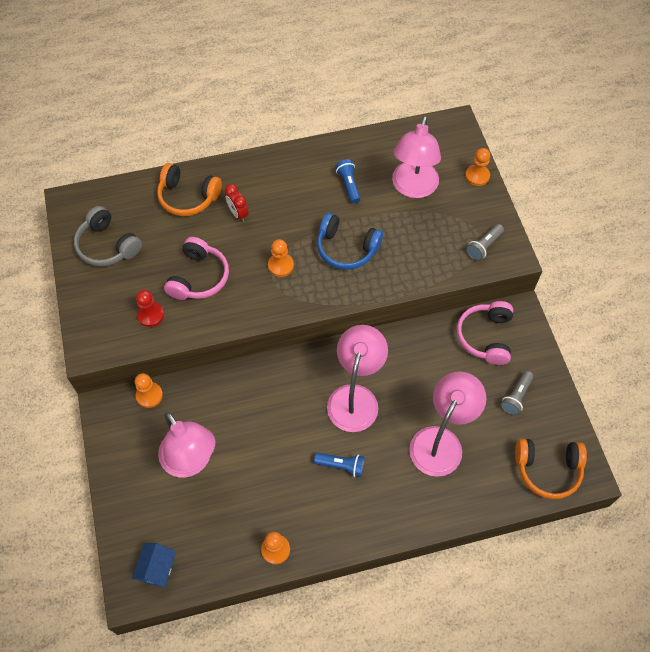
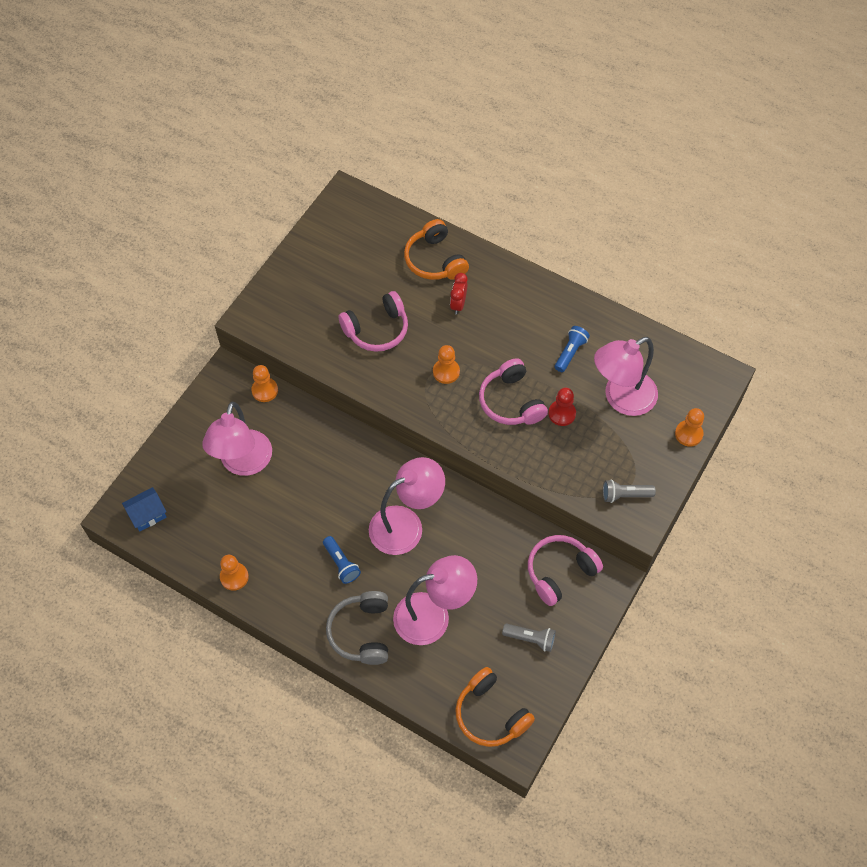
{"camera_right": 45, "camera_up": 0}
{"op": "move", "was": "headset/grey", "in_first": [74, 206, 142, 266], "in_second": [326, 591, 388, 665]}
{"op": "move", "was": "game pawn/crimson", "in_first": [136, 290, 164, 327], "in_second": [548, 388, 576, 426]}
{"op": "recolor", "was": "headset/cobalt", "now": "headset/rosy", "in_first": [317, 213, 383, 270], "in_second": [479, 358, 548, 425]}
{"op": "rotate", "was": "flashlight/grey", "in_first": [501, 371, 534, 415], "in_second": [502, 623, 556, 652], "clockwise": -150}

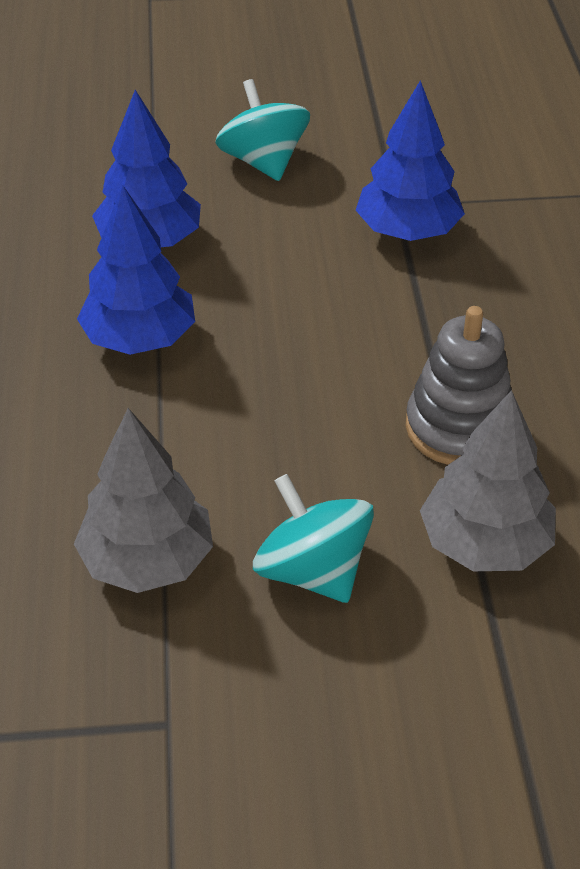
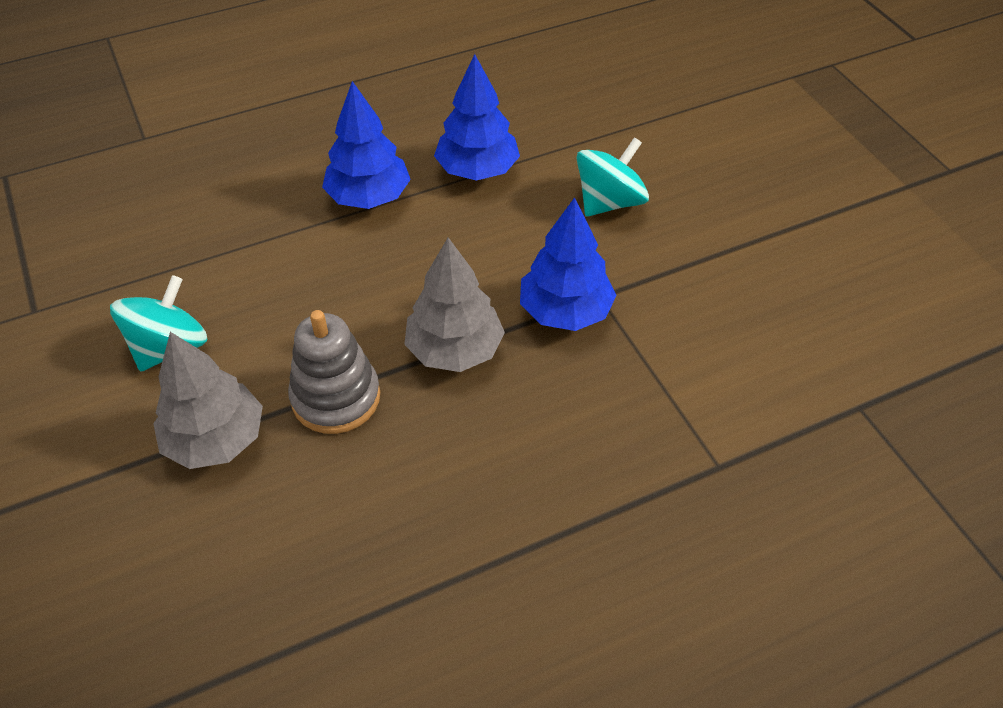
{"camera_right": 70, "camera_up": 5}
{"op": "move", "was": "tree/grey", "in_first": [74, 408, 213, 593], "in_second": [404, 237, 505, 372]}

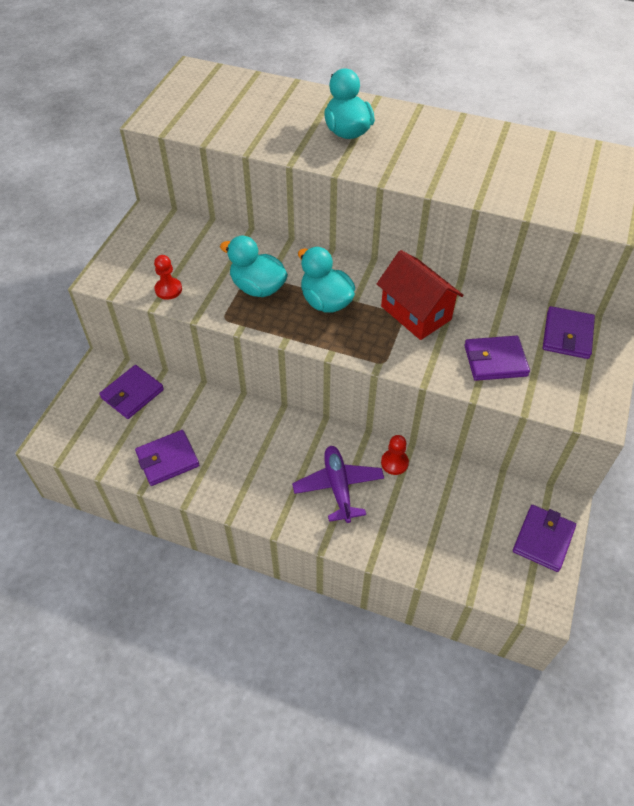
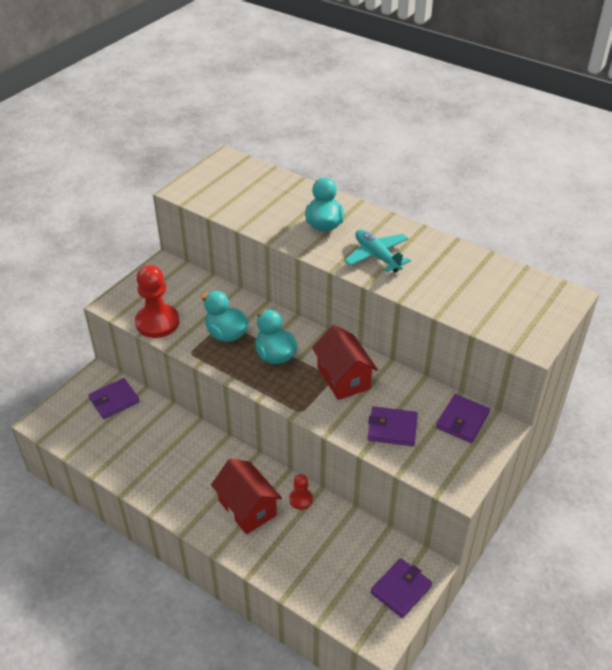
{"camera_right": 15, "camera_up": -10}
{"op": "delete", "was": "billfold/purple", "in_first": [135, 430, 199, 486]}
{"op": "resize", "was": "game pawn/crimson", "in_first": [154, 255, 182, 300], "in_second": [135, 265, 179, 338], "ratio": 2.01}
{"op": "replace", "was": "toy plane/purple", "now": "house/crimson", "in_first": [292, 446, 384, 523], "in_second": [211, 458, 282, 534]}
{"op": "insert", "now": "toy plane/aqua", "in_second": [344, 230, 411, 272]}

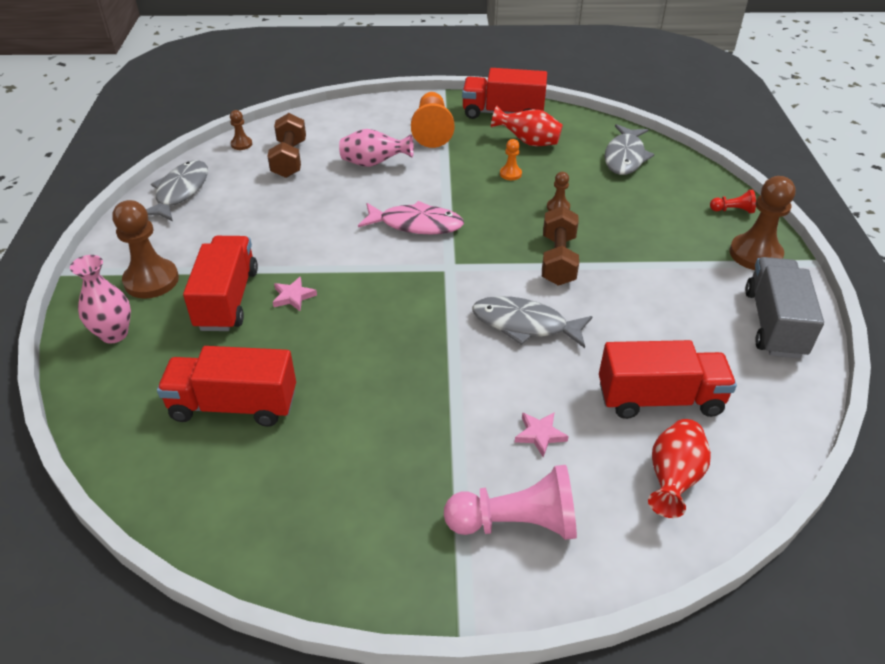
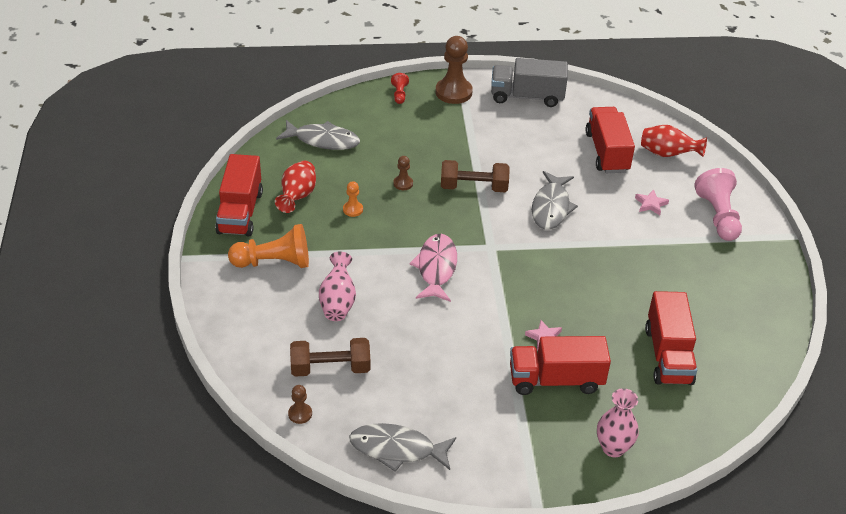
{"camera_right": -95, "camera_up": 0}
{"op": "delete", "was": "game pawn/russet", "in_first": [113, 200, 179, 299]}

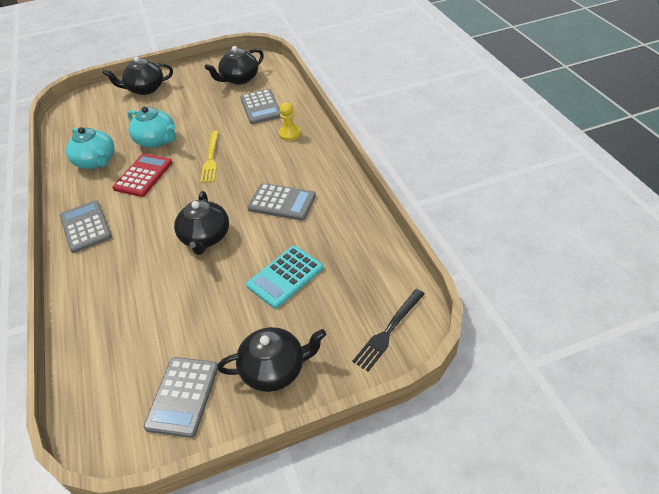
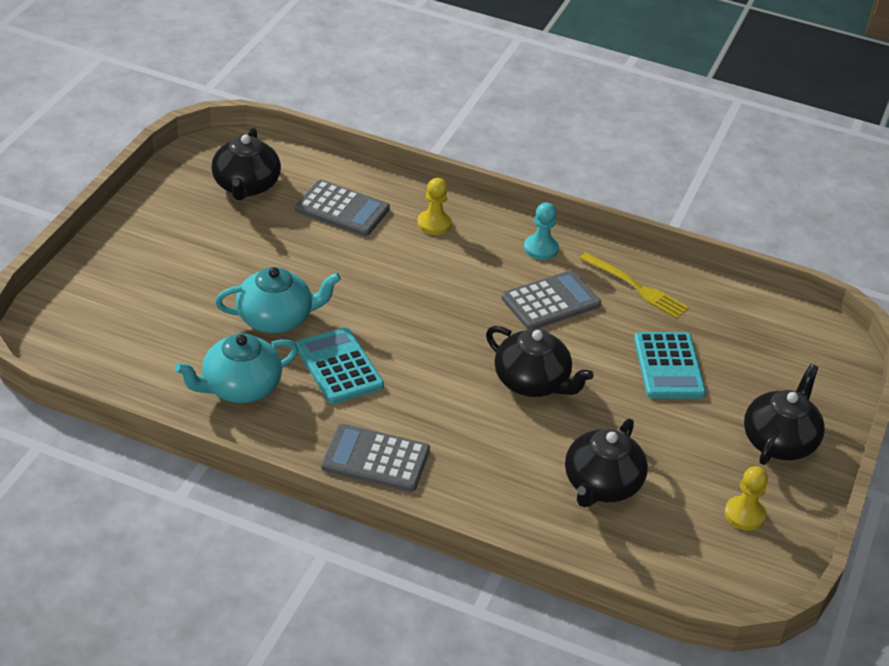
{"camera_right": -55, "camera_up": -5}
{"op": "rotate", "was": "teapot/aqua", "in_first": [66, 127, 115, 169], "in_second": [175, 333, 298, 403], "clockwise": 150}
{"op": "move", "was": "teapot/black", "in_first": [103, 57, 173, 95], "in_second": [565, 419, 648, 507]}
{"op": "recolor", "was": "adding machine/crimson", "now": "adding machine/aqua", "in_first": [112, 153, 172, 197], "in_second": [296, 327, 384, 404]}
{"op": "replace", "was": "adding machine/grey", "now": "game pawn/bright yellow", "in_first": [144, 357, 218, 438], "in_second": [725, 466, 768, 531]}
{"op": "move", "was": "table fork/bright yellow", "in_first": [200, 131, 218, 183], "in_second": [579, 252, 689, 319]}
{"op": "delete", "was": "table fork/black", "in_first": [352, 289, 425, 371]}
{"op": "insert", "now": "game pawn/aqua", "in_second": [524, 203, 559, 260]}

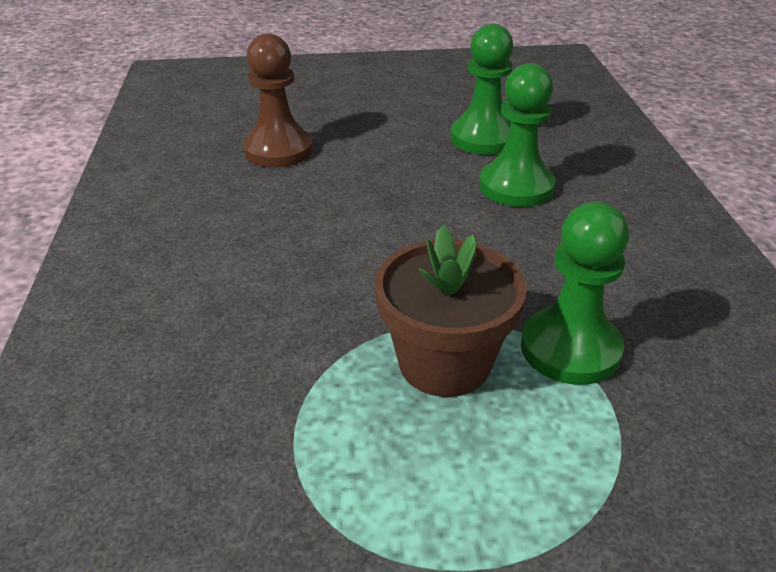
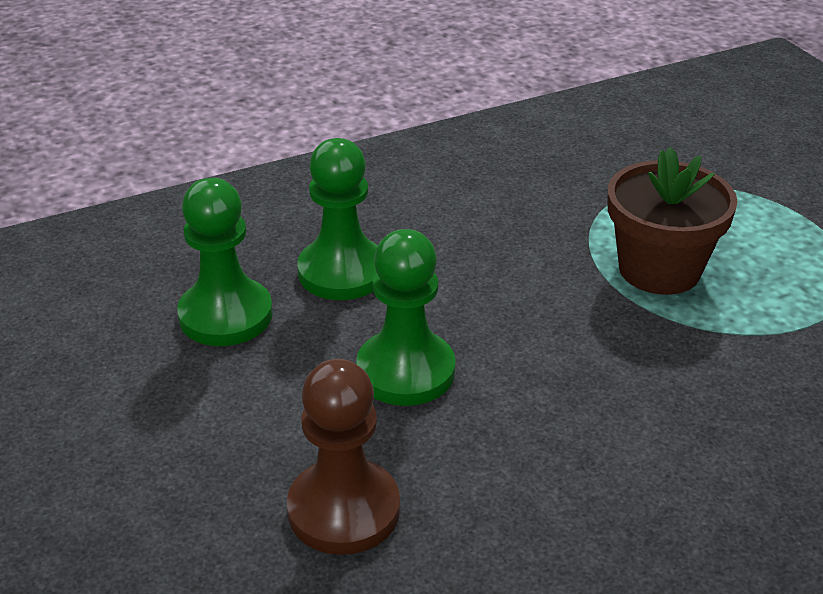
{"camera_right": -110, "camera_up": 0}
{"op": "move", "was": "game pawn/green", "in_first": [521, 202, 629, 385], "in_second": [356, 229, 456, 406]}

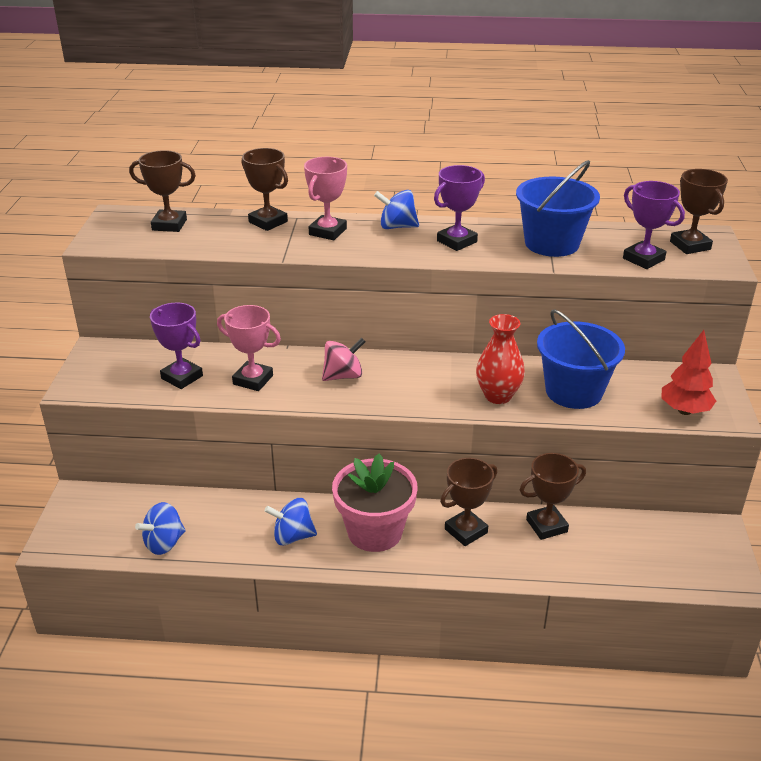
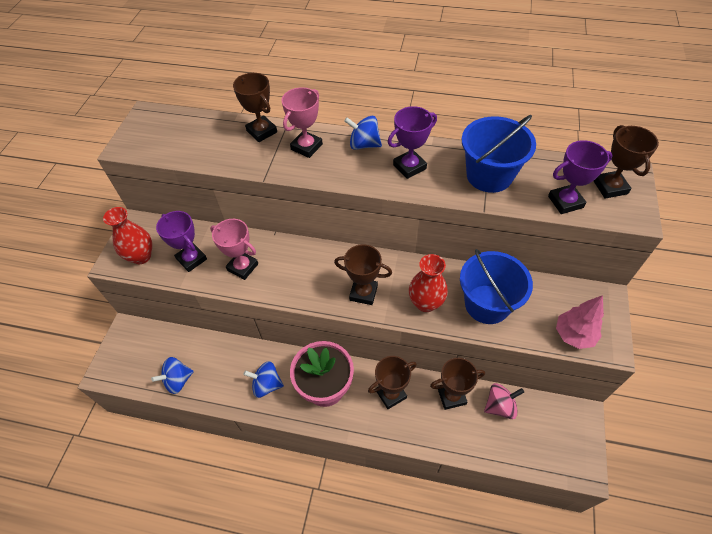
{"camera_right": 10, "camera_up": 20}
{"op": "move", "was": "prize cup/russet", "in_first": [129, 150, 196, 232], "in_second": [334, 244, 392, 305]}
{"op": "move", "was": "toy top/rosy", "in_first": [322, 337, 366, 381], "in_second": [484, 383, 524, 419]}
{"op": "rotate", "was": "prize cup/purple", "in_first": [623, 181, 685, 269], "in_second": [548, 140, 613, 214], "clockwise": -75}
{"op": "recolor", "was": "tree/crimson", "now": "tree/rosy", "in_first": [661, 330, 716, 415], "in_second": [556, 295, 604, 349]}
{"op": "insert", "now": "flower vase/crimson", "in_second": [103, 207, 152, 264]}

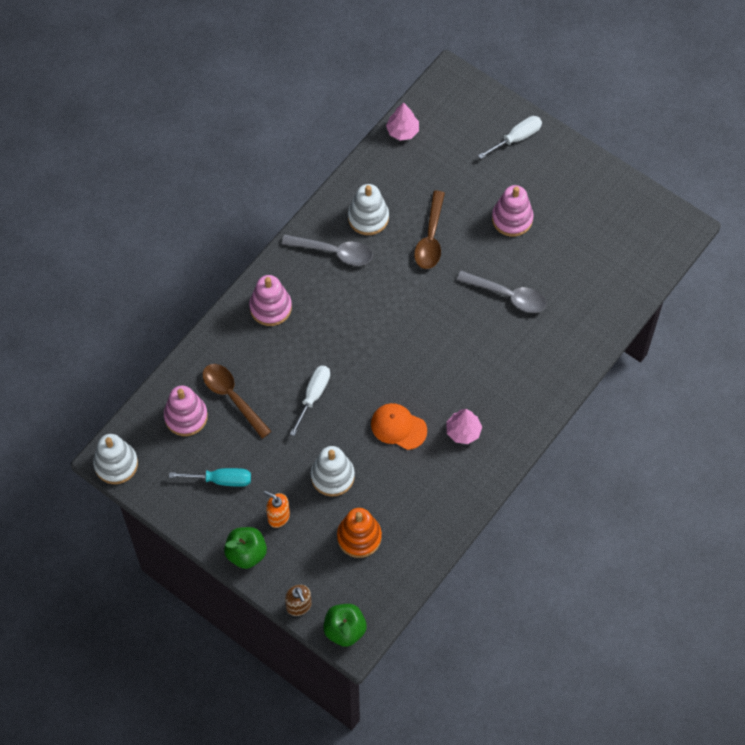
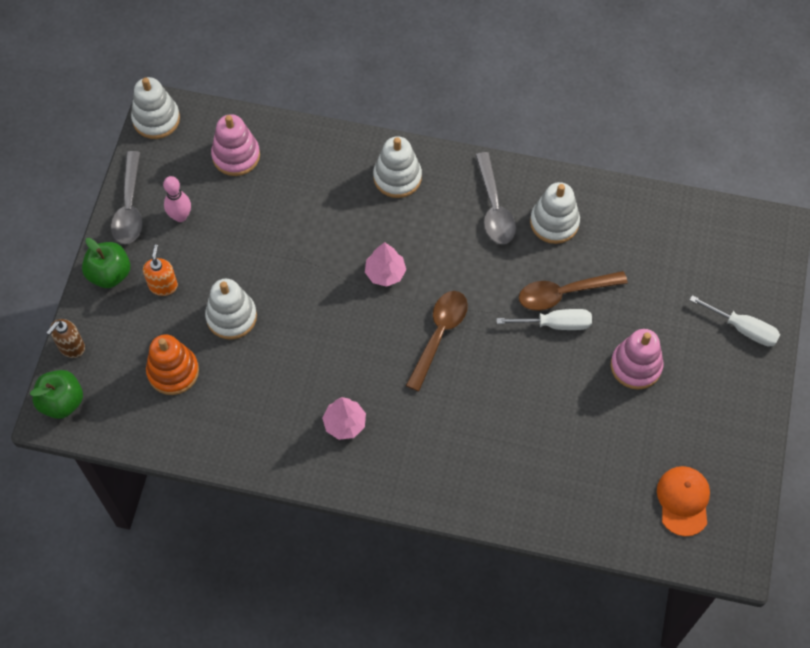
{"camera_right": 65, "camera_up": 0}
{"op": "replace", "was": "screwdriver/aqua", "now": "bowling pin/rosy", "in_first": [169, 468, 251, 487], "in_second": [163, 176, 191, 222]}
{"op": "move", "was": "teaspoon/russet", "in_first": [203, 364, 272, 439], "in_second": [406, 291, 468, 391]}
{"op": "recolor", "was": "stacking toy/rosy", "now": "stacking toy/snow-white", "in_first": [249, 275, 292, 326], "in_second": [373, 136, 422, 198]}
{"op": "move", "was": "screwdriver/snow-white", "in_first": [290, 365, 330, 436], "in_second": [497, 309, 592, 330]}
{"op": "move", "was": "cap/bright orange", "in_first": [371, 403, 427, 450], "in_second": [657, 466, 710, 536]}
{"op": "move", "was": "tree/rosy", "in_first": [386, 102, 419, 140], "in_second": [365, 242, 406, 287]}
{"op": "move", "was": "teaspoon/grey", "in_first": [457, 271, 546, 313], "in_second": [111, 151, 143, 244]}

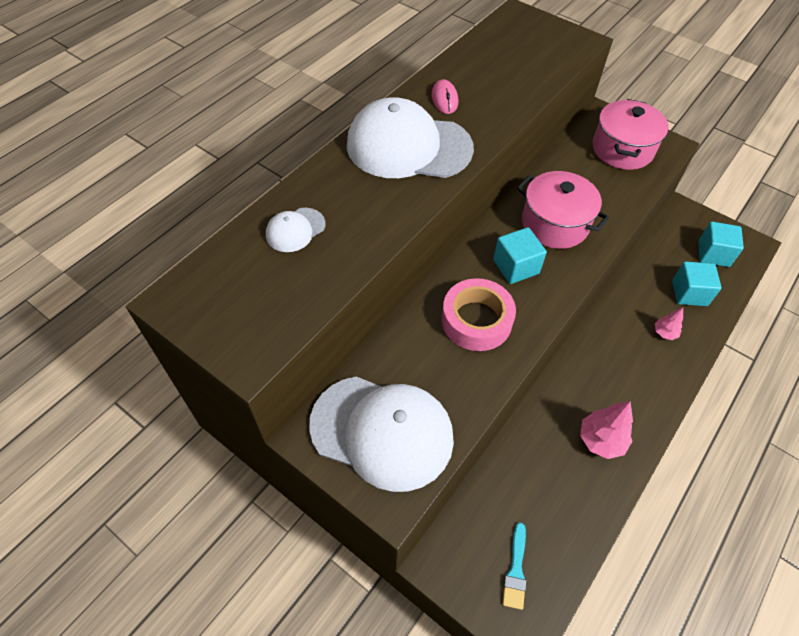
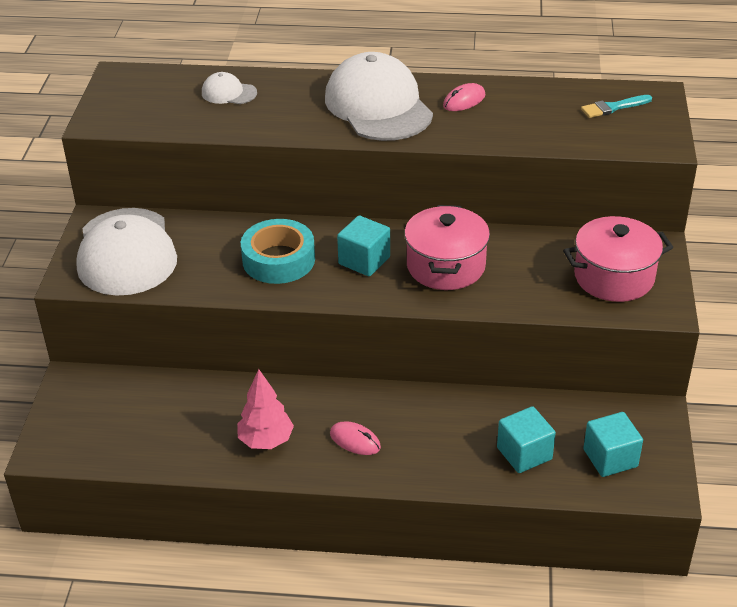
{"camera_right": 60, "camera_up": -15}
{"op": "recolor", "was": "roll of tape/rosy", "now": "roll of tape/aqua", "in_first": [442, 278, 516, 351], "in_second": [241, 219, 315, 284]}
{"op": "move", "was": "paintbrush/aqua", "in_first": [502, 522, 526, 610], "in_second": [581, 95, 652, 118]}
{"op": "delete", "was": "tree/rosy", "in_first": [655, 307, 683, 340]}
{"op": "insert", "now": "computer mouse/rosy", "in_second": [330, 421, 381, 455]}

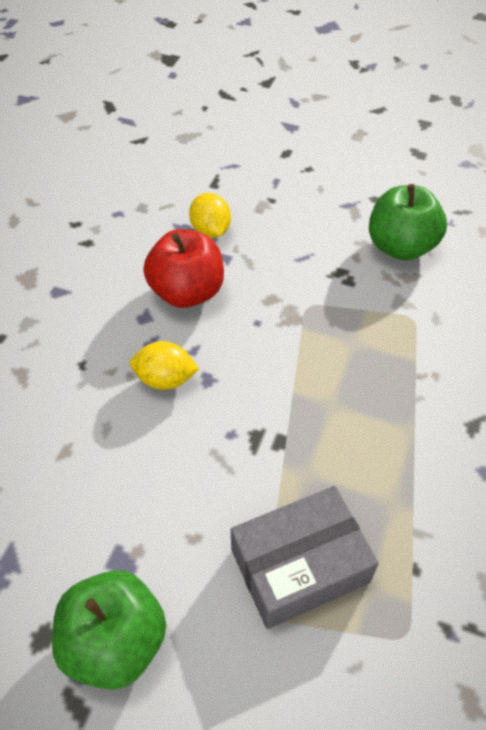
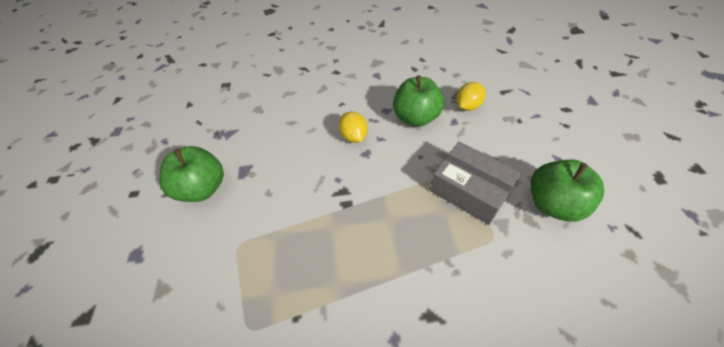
{"camera_right": 65, "camera_up": 0}
{"op": "recolor", "was": "apple fruit/crimson", "now": "apple fruit/green", "in_first": [143, 229, 224, 308], "in_second": [393, 75, 444, 127]}
{"op": "move", "was": "parcel/grey", "in_first": [231, 486, 379, 629], "in_second": [430, 142, 521, 225]}

